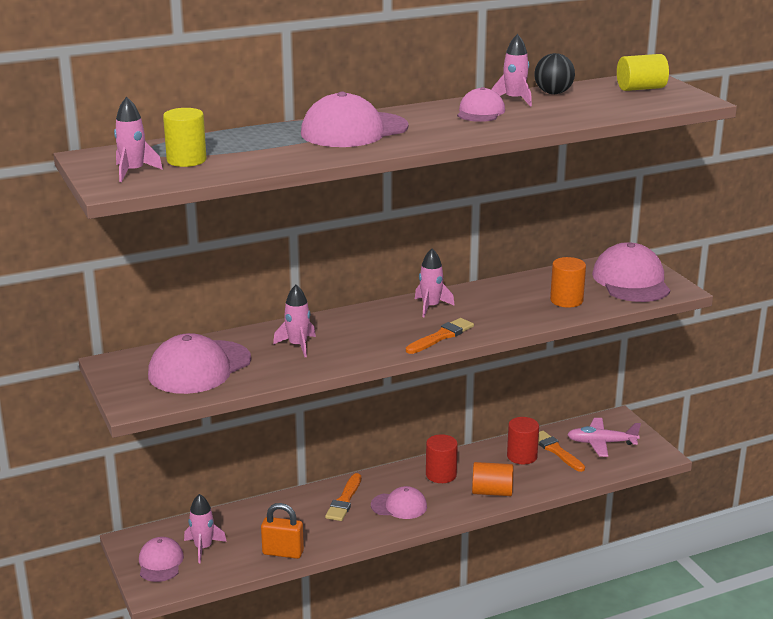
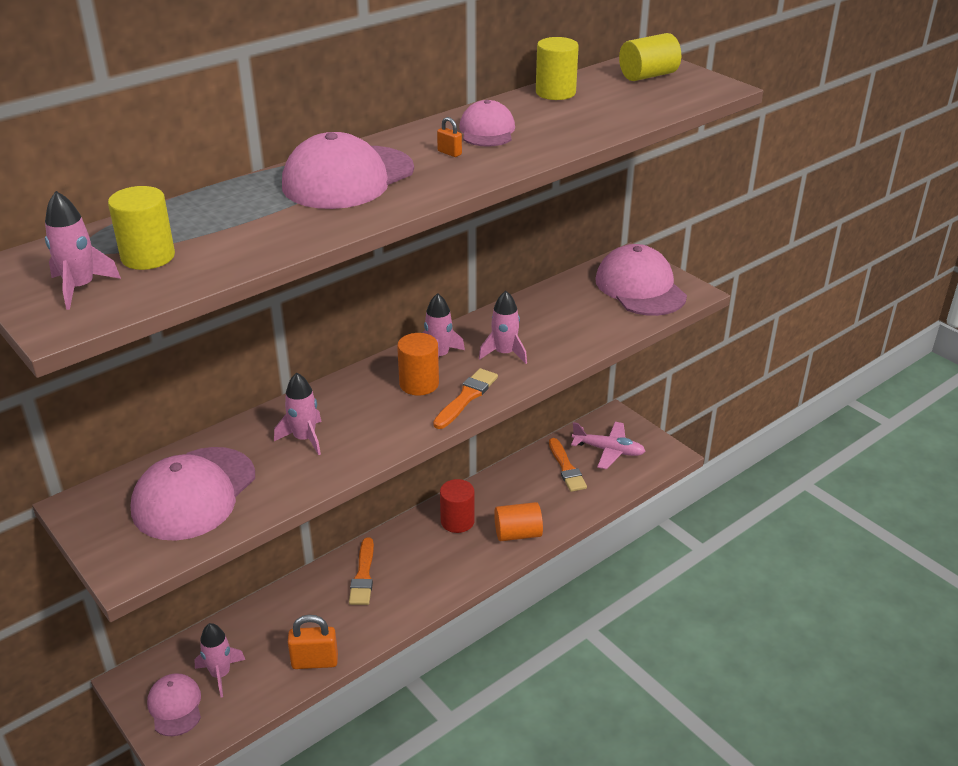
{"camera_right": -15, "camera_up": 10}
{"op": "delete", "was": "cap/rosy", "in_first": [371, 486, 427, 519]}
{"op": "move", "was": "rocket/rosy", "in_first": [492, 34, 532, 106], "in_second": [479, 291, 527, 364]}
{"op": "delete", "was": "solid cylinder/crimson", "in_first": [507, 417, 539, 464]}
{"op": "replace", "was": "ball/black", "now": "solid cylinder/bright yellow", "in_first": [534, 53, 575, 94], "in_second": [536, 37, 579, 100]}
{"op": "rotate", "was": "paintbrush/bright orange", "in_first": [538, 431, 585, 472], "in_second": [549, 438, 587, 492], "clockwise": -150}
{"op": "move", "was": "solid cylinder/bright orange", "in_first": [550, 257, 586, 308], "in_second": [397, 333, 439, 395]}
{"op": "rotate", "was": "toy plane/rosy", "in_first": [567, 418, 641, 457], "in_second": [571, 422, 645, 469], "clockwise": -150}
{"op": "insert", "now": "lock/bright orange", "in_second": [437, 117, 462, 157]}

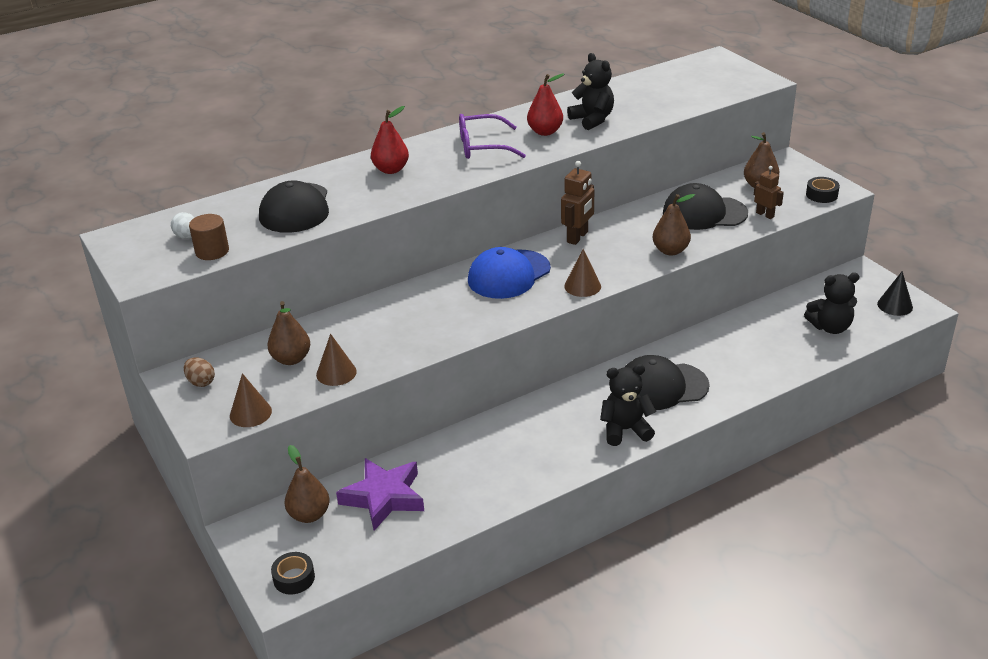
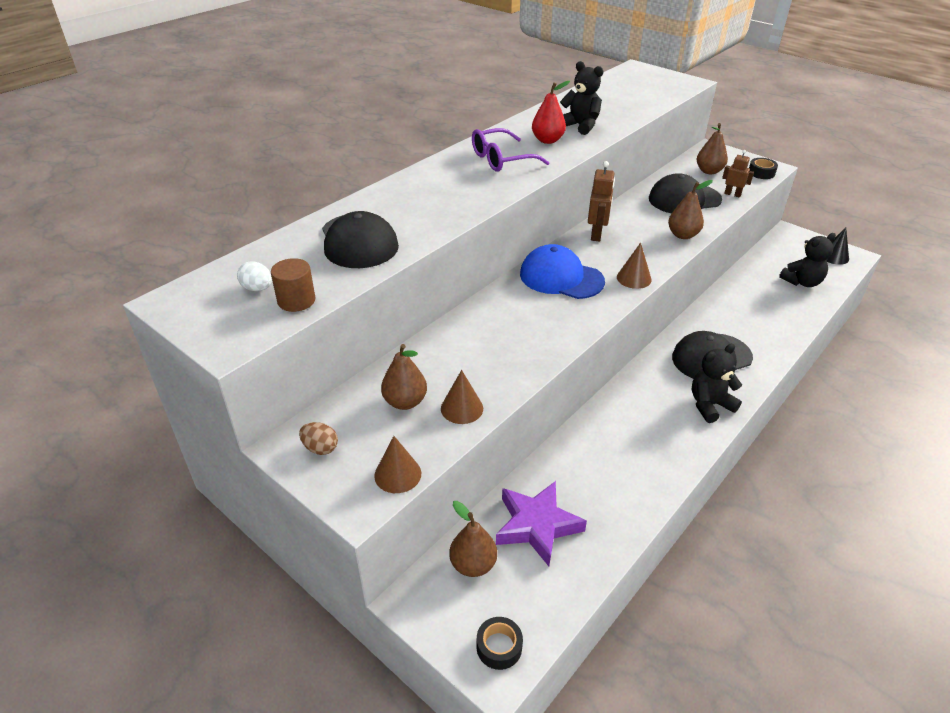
{"camera_right": -20, "camera_up": 5}
{"op": "delete", "was": "pear fruit/crimson", "in_first": [371, 106, 409, 174]}
{"op": "rotate", "was": "cap/cobalt", "in_first": [468, 247, 551, 299], "in_second": [520, 244, 605, 299], "clockwise": 90}

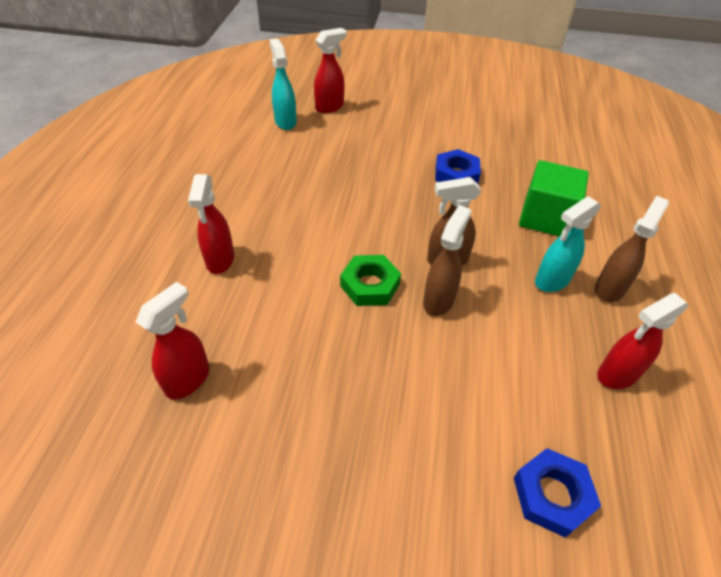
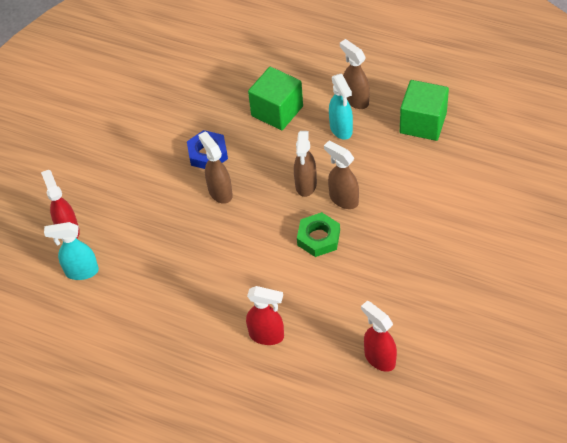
{"camera_right": -70, "camera_up": 5}
{"op": "delete", "was": "nut/cobalt", "in_first": [514, 448, 601, 538]}
{"op": "replace", "was": "spray bottle/crimson", "now": "block/green", "in_first": [597, 293, 689, 389], "in_second": [400, 80, 449, 141]}
{"op": "insert", "now": "spray bottle/russet", "in_second": [198, 132, 233, 204]}

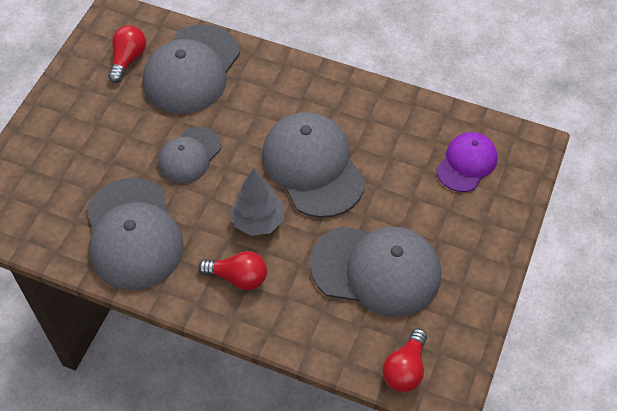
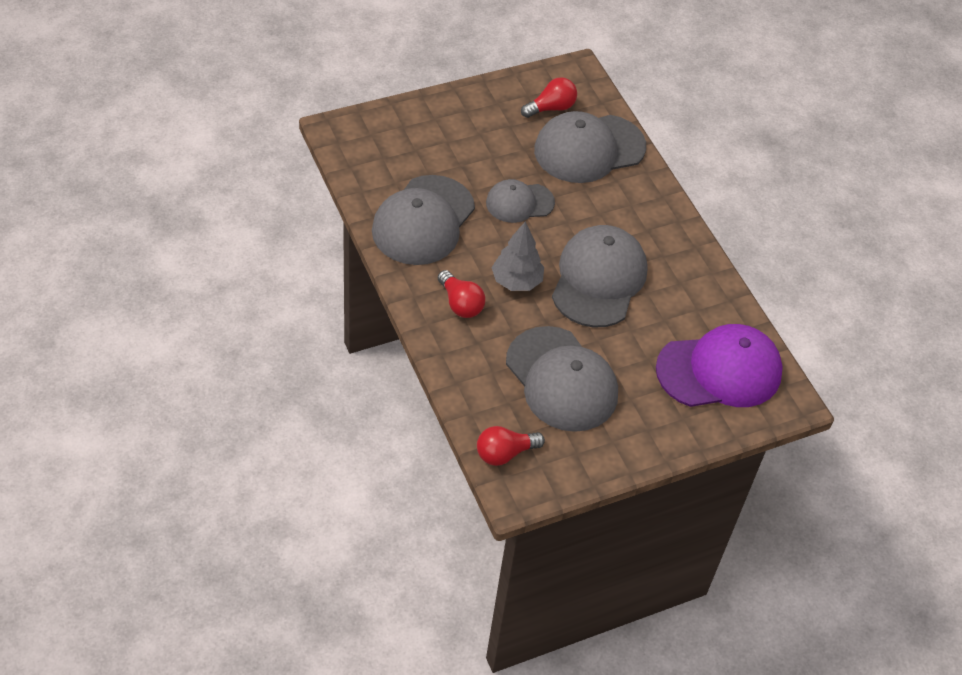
{"camera_right": 40, "camera_up": -5}
{"op": "resize", "was": "cap/purple", "in_first": [436, 132, 498, 192], "in_second": [656, 324, 783, 407], "ratio": 1.72}

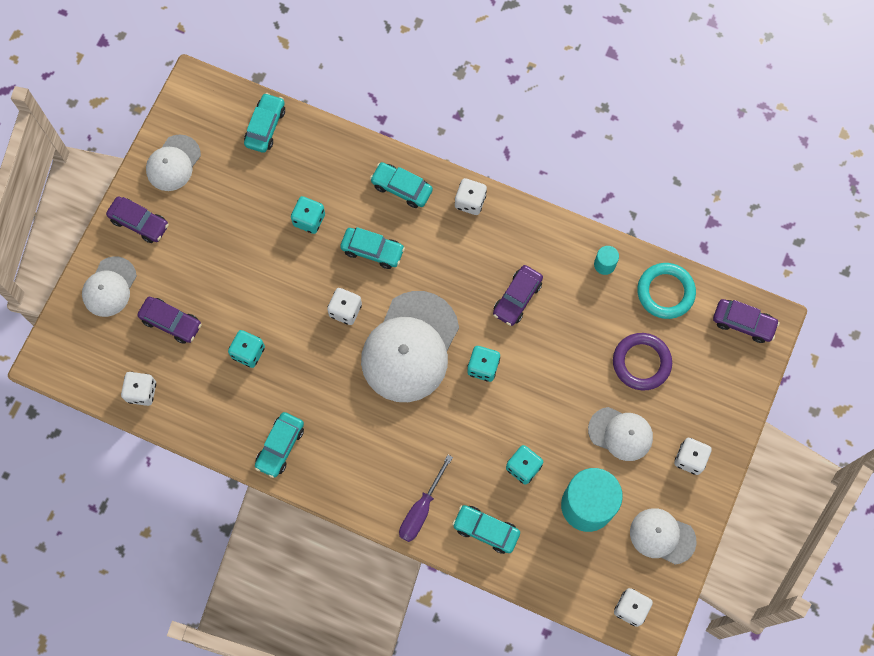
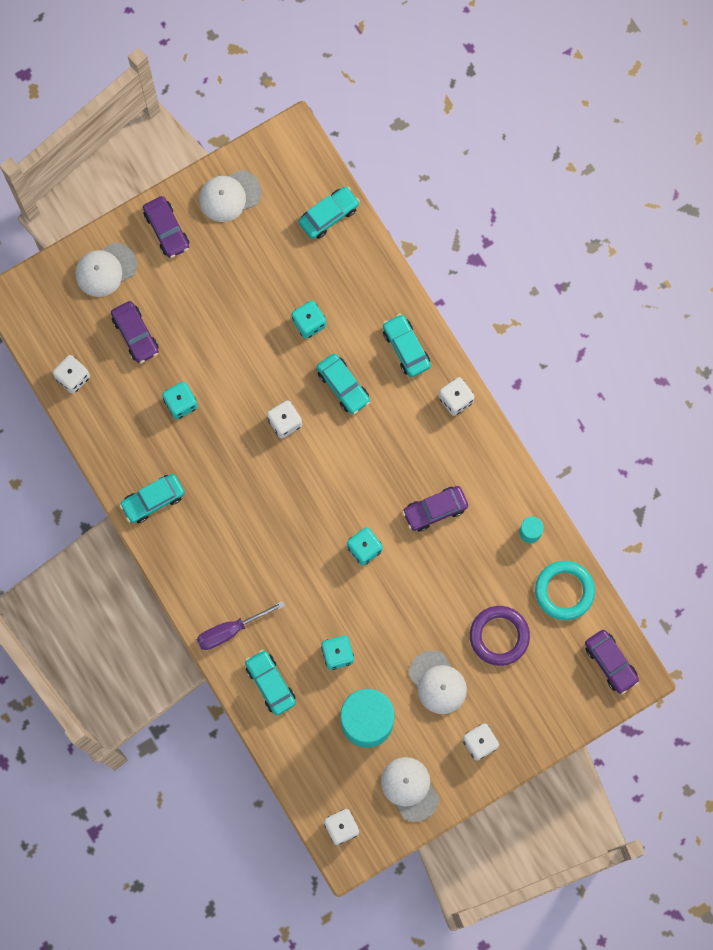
{"camera_right": 35, "camera_up": 5}
{"op": "delete", "was": "cap/snow-white", "in_first": [361, 291, 459, 402]}

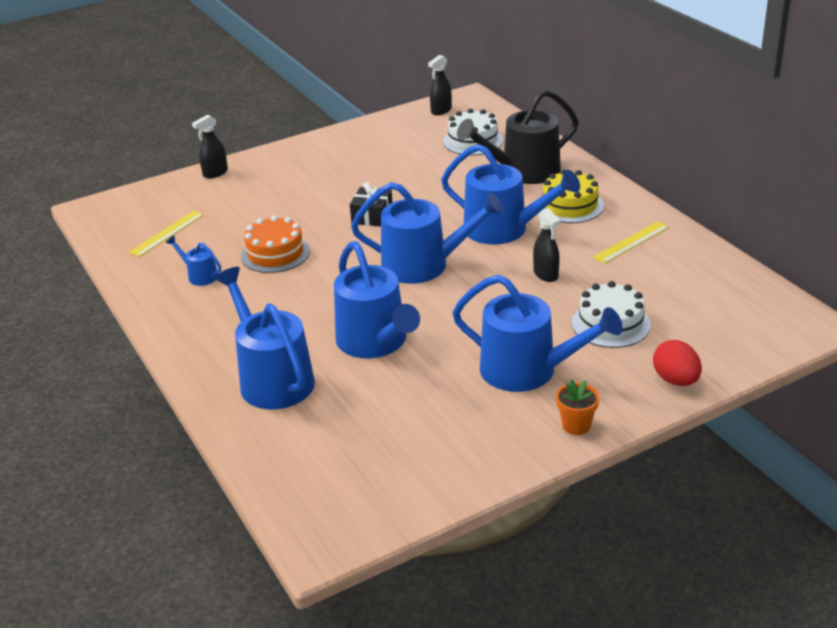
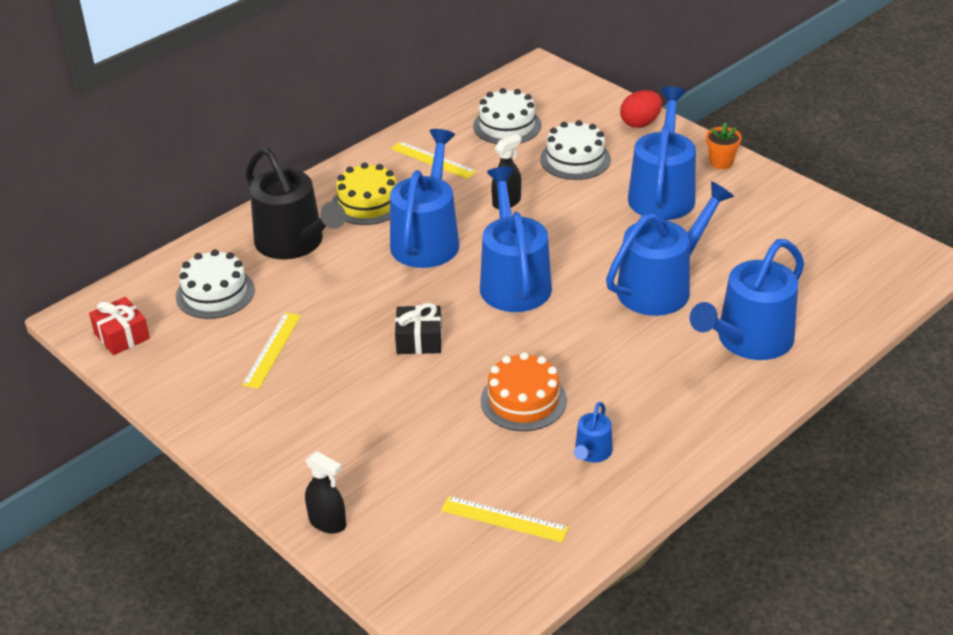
{"camera_right": -105, "camera_up": 5}
{"op": "replace", "was": "spray bottle/black", "now": "present/crimson", "in_first": [428, 55, 452, 115], "in_second": [89, 297, 150, 355]}
{"op": "insert", "now": "ruler/bright yellow", "in_second": [242, 313, 301, 389]}
{"op": "insert", "now": "cake/snow-white", "in_second": [473, 88, 541, 144]}

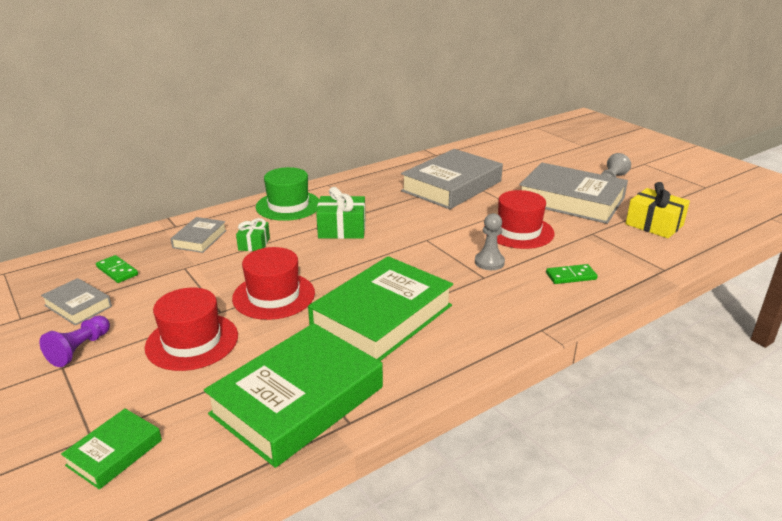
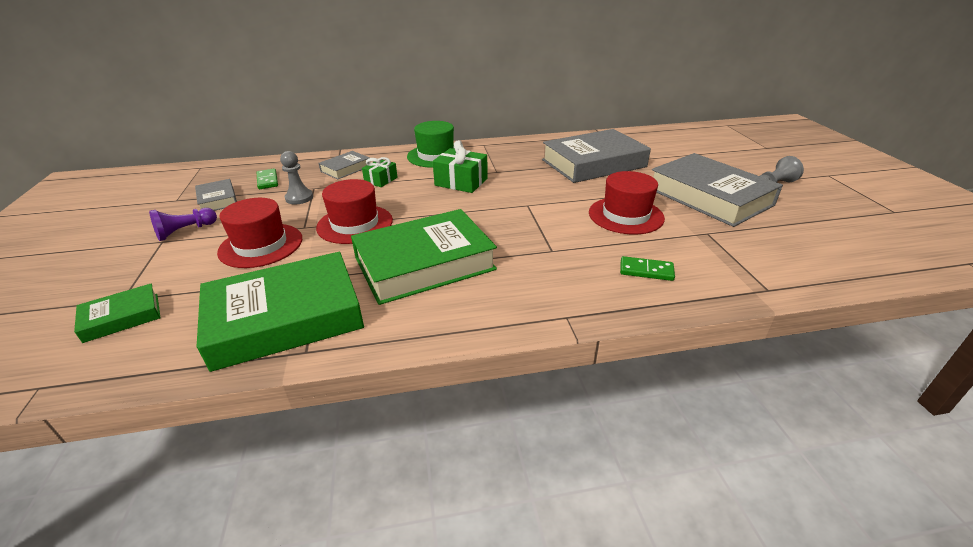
{"camera_right": 25, "camera_up": 5}
{"op": "move", "was": "game pawn/grey", "in_first": [475, 213, 505, 270], "in_second": [280, 151, 313, 204]}
{"op": "delete", "was": "present/bright yellow", "in_first": [625, 182, 690, 238]}

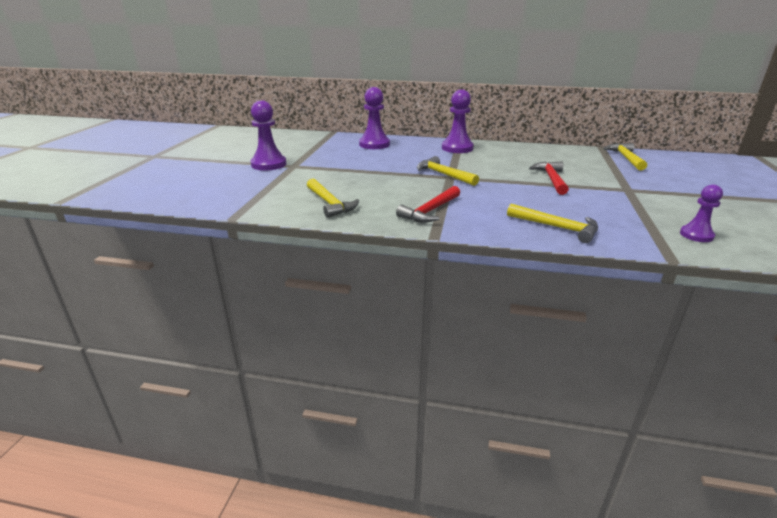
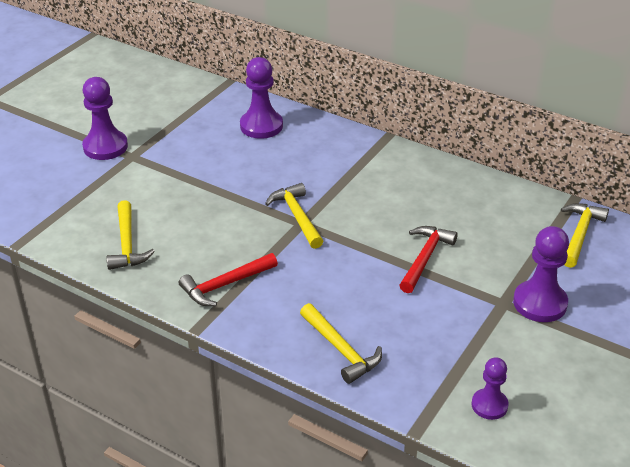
{"camera_right": 20, "camera_up": 10}
{"op": "move", "was": "game pawn/purple", "in_first": [442, 89, 474, 153], "in_second": [513, 226, 569, 322]}

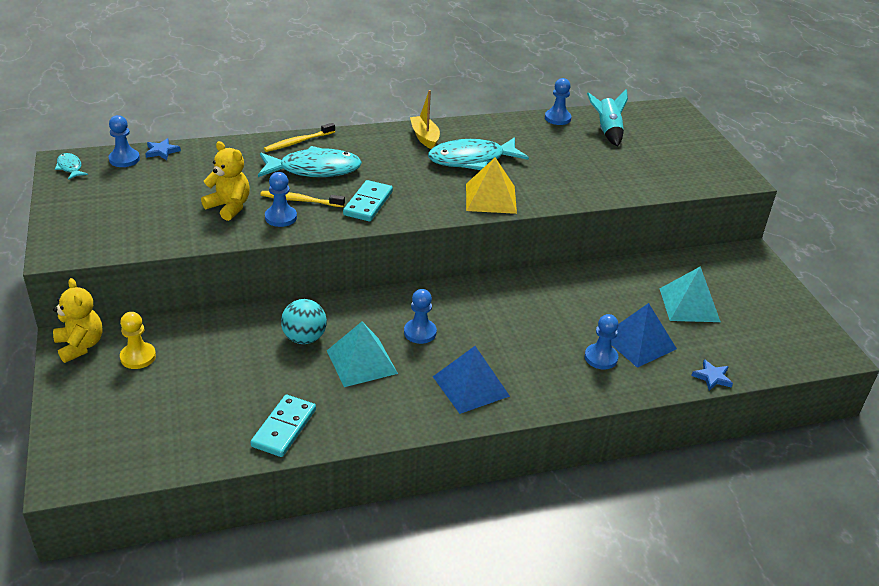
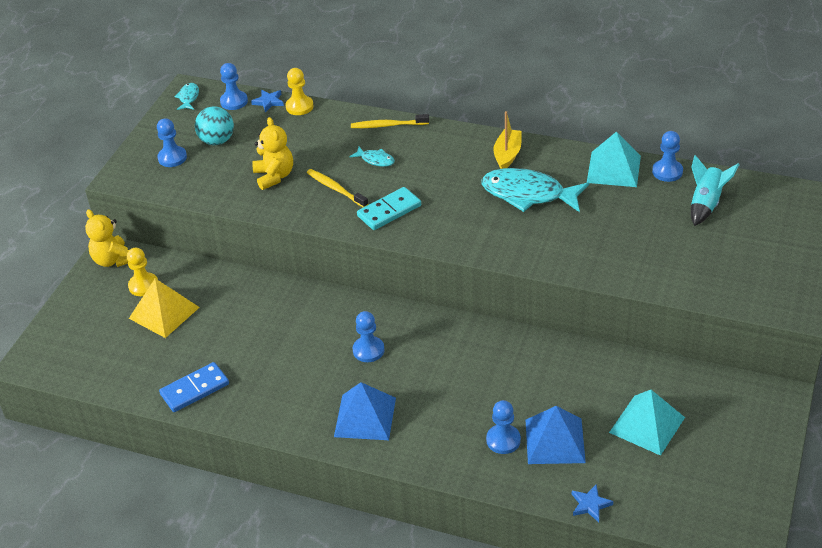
{"camera_right": 40, "camera_up": 5}
{"op": "rotate", "was": "stuffed bear/bright yellow", "in_first": [53, 278, 103, 363], "in_second": [85, 209, 129, 267], "clockwise": 135}
{"op": "recolor", "was": "domino tile/aqua", "now": "domino tile/cobalt", "in_first": [251, 395, 316, 457], "in_second": [159, 362, 229, 412]}
{"op": "resize", "was": "fish figure/aqua", "in_first": [258, 146, 362, 177], "in_second": [349, 147, 395, 167], "ratio": 0.46}
{"op": "move", "was": "game pawn/cobalt", "in_first": [265, 172, 297, 227], "in_second": [157, 118, 187, 167]}
{"op": "move", "was": "ball/aqua", "in_first": [281, 299, 327, 344], "in_second": [195, 106, 234, 145]}
{"op": "move", "was": "pyramid/aqua", "in_first": [327, 322, 398, 387], "in_second": [587, 132, 641, 187]}
{"op": "move", "was": "pyramid/bright yellow", "in_first": [466, 157, 517, 214], "in_second": [129, 278, 200, 338]}
{"op": "insert", "now": "game pawn/bright yellow", "in_second": [285, 68, 314, 115]}

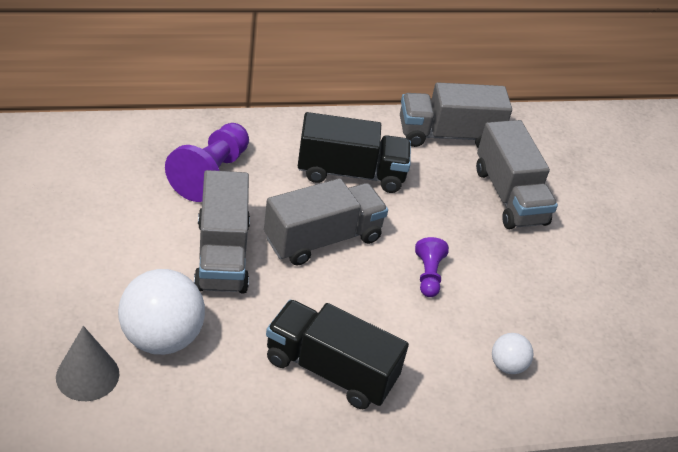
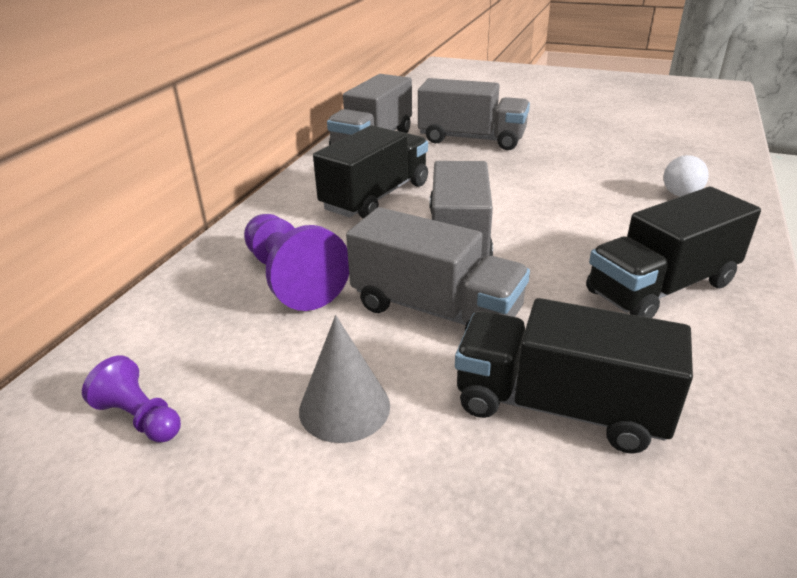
{"camera_right": -50, "camera_up": -10}
{"op": "move", "was": "cone/grey", "in_first": [56, 326, 119, 401], "in_second": [299, 315, 390, 443]}
{"op": "replace", "was": "ball/snow-white", "now": "truck/black", "in_first": [118, 269, 205, 355], "in_second": [455, 298, 693, 454]}
{"op": "move", "was": "game pawn/purple", "in_first": [415, 237, 449, 297], "in_second": [82, 356, 181, 443]}

